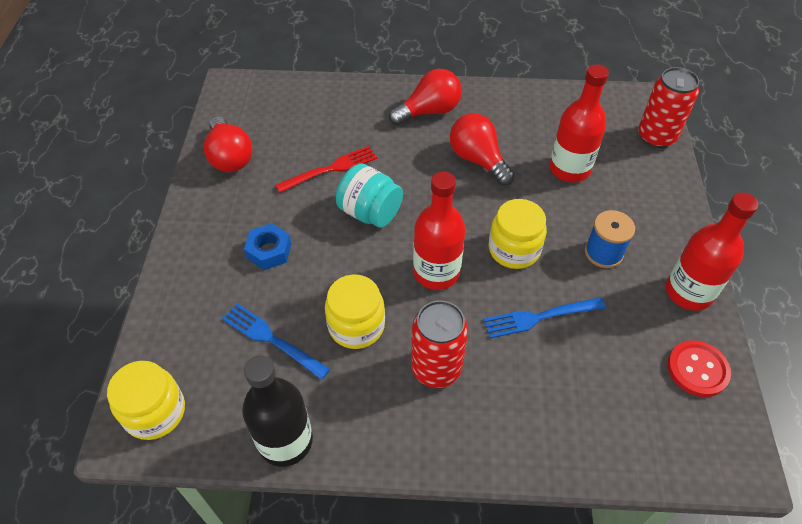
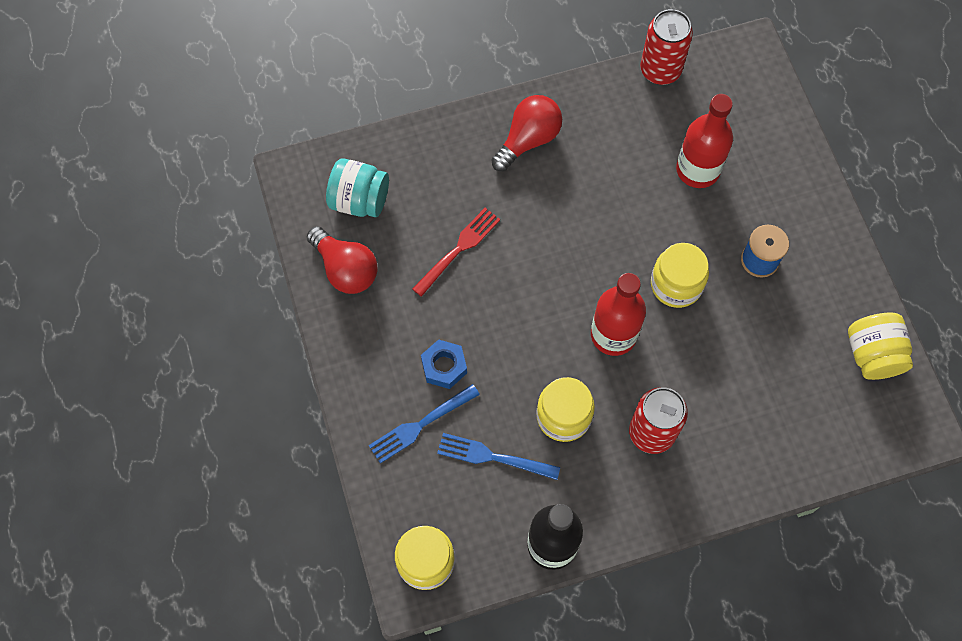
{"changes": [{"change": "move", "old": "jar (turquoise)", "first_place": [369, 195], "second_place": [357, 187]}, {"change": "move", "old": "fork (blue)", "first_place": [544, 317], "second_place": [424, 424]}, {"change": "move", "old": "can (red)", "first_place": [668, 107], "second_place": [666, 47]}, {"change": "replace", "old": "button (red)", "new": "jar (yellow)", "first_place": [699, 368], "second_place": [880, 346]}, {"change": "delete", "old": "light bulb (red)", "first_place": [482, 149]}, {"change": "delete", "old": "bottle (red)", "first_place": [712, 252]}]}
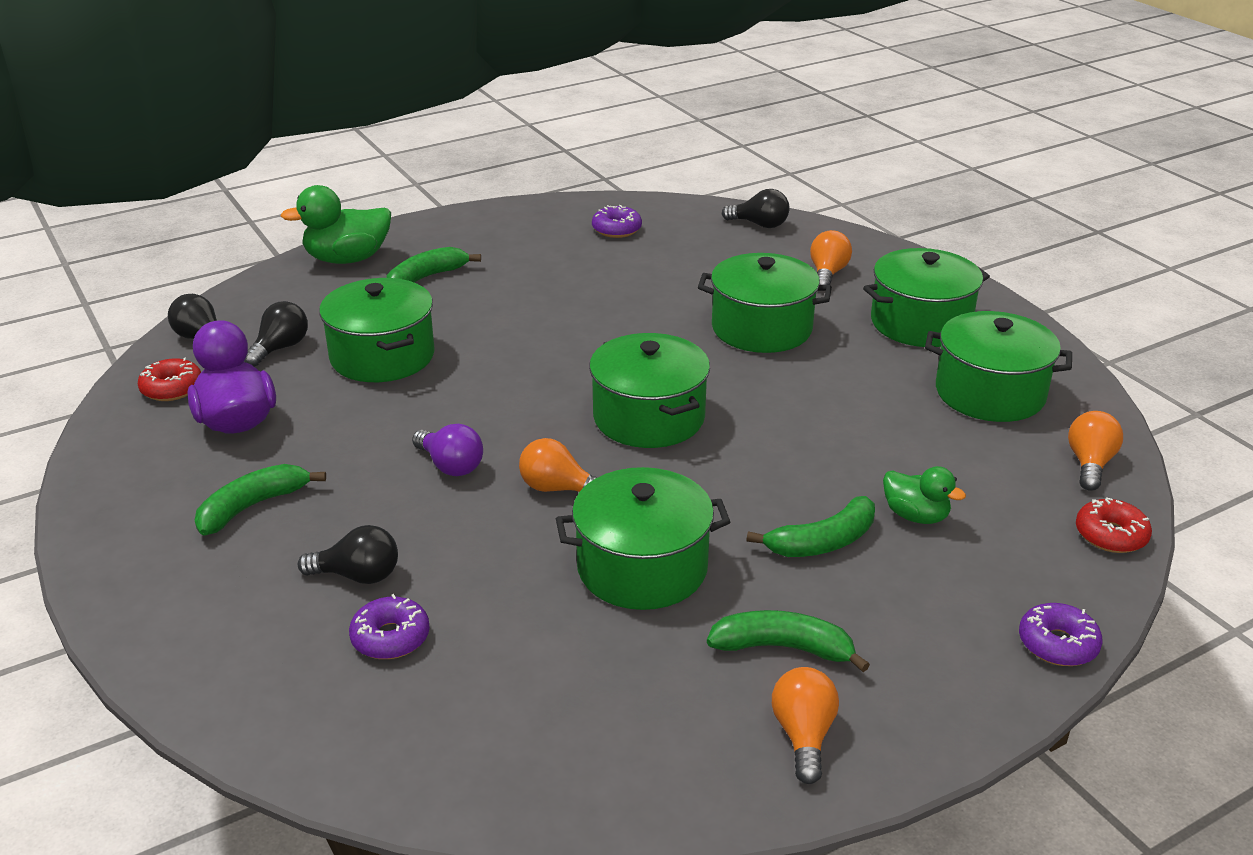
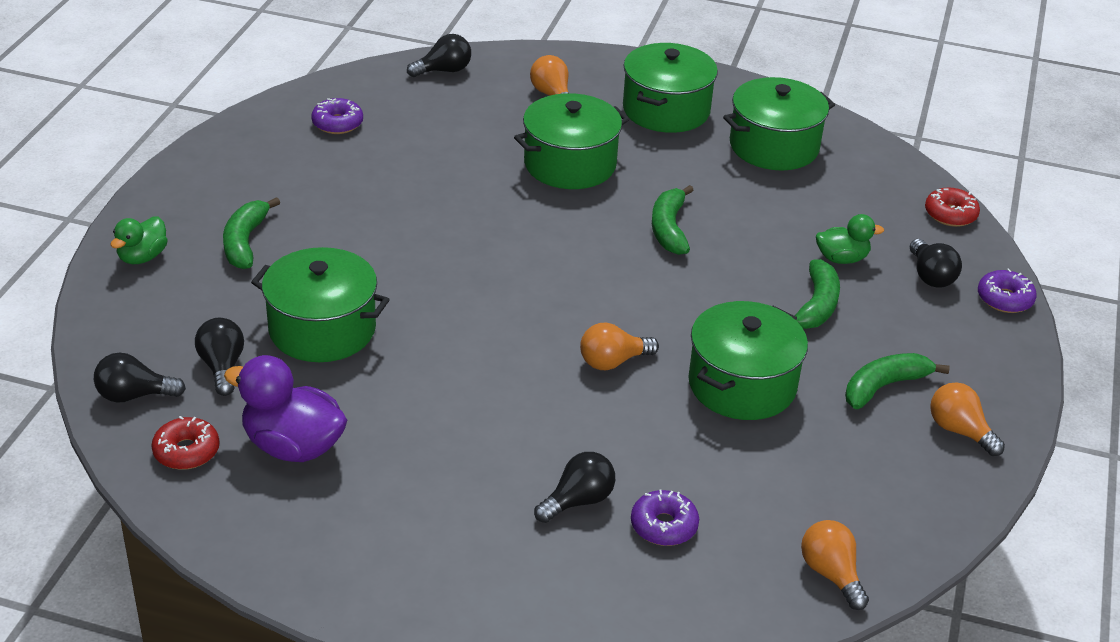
{"changes": [{"change": "resize", "old": "duck (green)", "first_place": [336, 224], "second_place": [139, 240], "factor": 0.6}, {"change": "move", "old": "banana (green)", "first_place": [260, 500], "second_place": [673, 220]}, {"change": "move", "old": "light bulb (orange)", "first_place": [1095, 451], "second_place": [835, 565]}, {"change": "insert", "new": "light bulb (black)", "second_place": [936, 263]}, {"change": "delete", "old": "light bulb (purple)", "first_place": [447, 450]}, {"change": "delete", "old": "pot (green)", "first_place": [649, 390]}]}
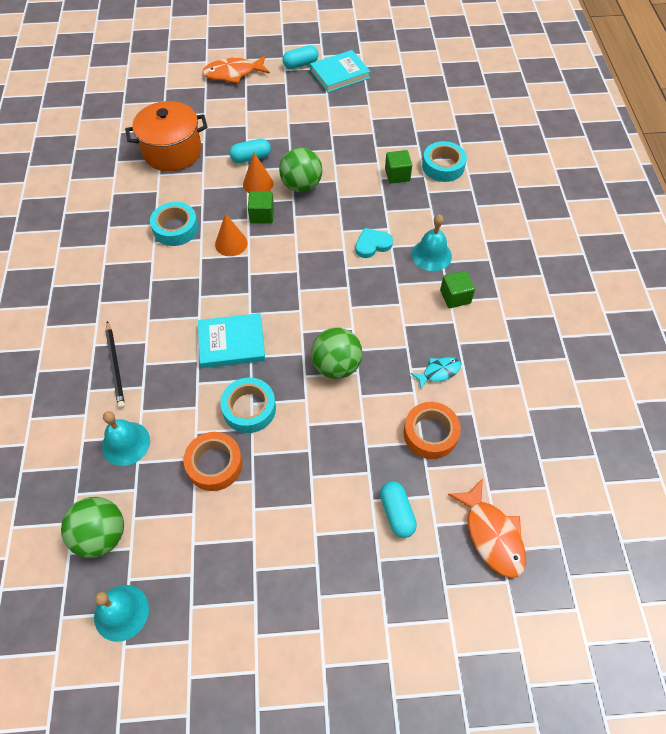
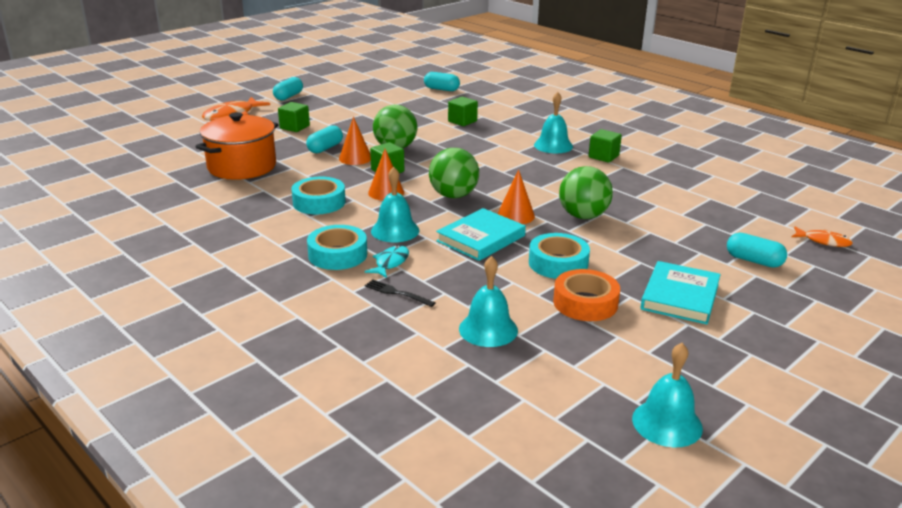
{"changes": [{"change": "insert", "new": "cube (green)", "second_place": [294, 117]}, {"change": "move", "old": "tape (turquoise)", "first_place": [444, 161], "second_place": [337, 247]}, {"change": "move", "old": "fish (turquoise)", "first_place": [435, 373], "second_place": [387, 261]}, {"change": "replace", "old": "pencil (black)", "new": "fork (black)", "first_place": [115, 365], "second_place": [400, 293]}, {"change": "insert", "new": "bell (turquoise)", "second_place": [395, 204]}, {"change": "insert", "new": "capsule (turquoise)", "second_place": [442, 81]}, {"change": "move", "old": "ball (green)", "first_place": [92, 527], "second_place": [454, 173]}, {"change": "insert", "new": "cone (orange)", "second_place": [516, 196]}, {"change": "move", "old": "book (turquoise)", "first_place": [340, 71], "second_place": [680, 293]}, {"change": "resize", "old": "fish (orange)", "first_place": [487, 528], "second_place": [822, 237], "factor": 0.58}, {"change": "delete", "old": "heart (turquoise)", "first_place": [374, 243]}, {"change": "delete", "old": "tape (orange)", "first_place": [432, 430]}]}
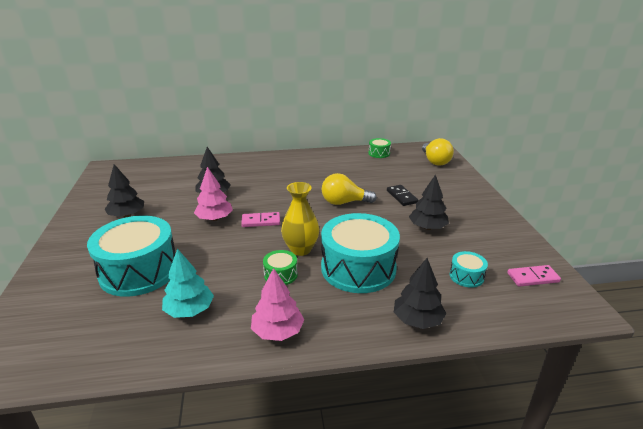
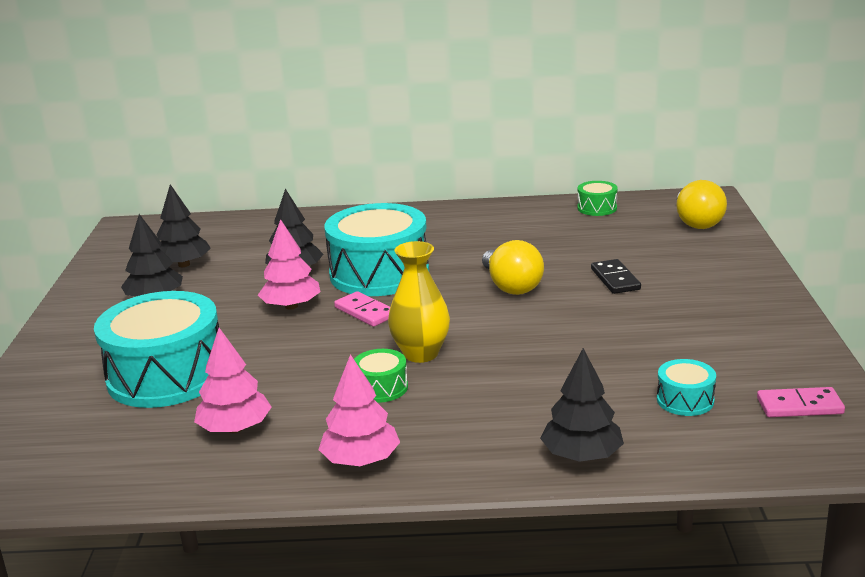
{"changes": [{"change": "move", "old": "tree (black)", "first_place": [429, 202], "second_place": [183, 225]}, {"change": "recolor", "old": "tree (turquoise)", "new": "tree (pink)", "first_place": [188, 283], "second_place": [233, 380]}, {"change": "move", "old": "drum (turquoise)", "first_place": [360, 253], "second_place": [376, 249]}, {"change": "rotate", "old": "domino (pink)", "first_place": [260, 219], "second_place": [362, 309], "degrees": 45}, {"change": "rotate", "old": "light bulb (yellow)", "first_place": [349, 189], "second_place": [513, 267], "degrees": -120}]}
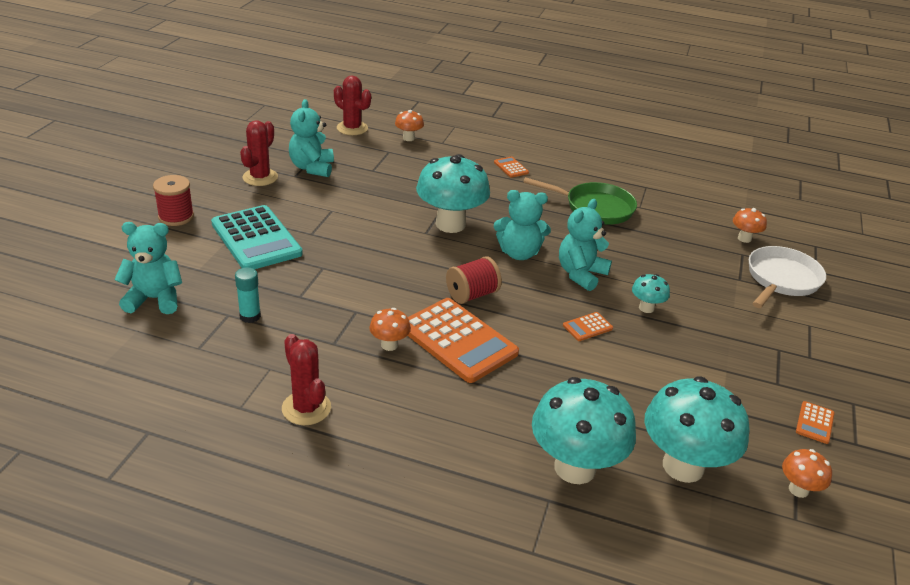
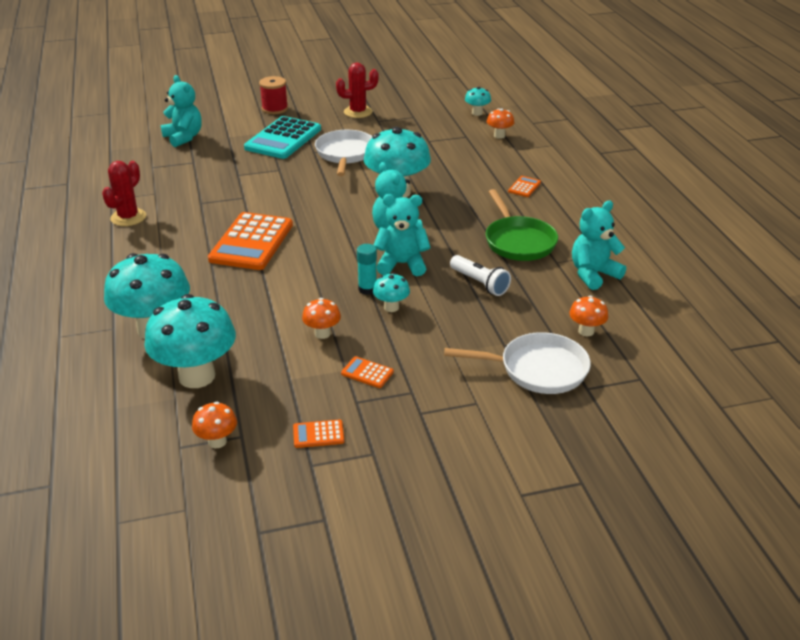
{"changes": [{"change": "move", "old": "mushroom (orange)", "first_place": [390, 329], "second_place": [321, 318]}, {"change": "insert", "new": "pan (white)", "second_place": [344, 153]}, {"change": "move", "old": "calculator (orange)", "first_place": [588, 326], "second_place": [367, 372]}, {"change": "move", "old": "glue stick (turquoise)", "first_place": [248, 295], "second_place": [367, 269]}, {"change": "insert", "new": "flashlight (white)", "second_place": [480, 275]}, {"change": "replace", "old": "cactus (red)", "new": "mushroom (turquoise)", "first_place": [352, 105], "second_place": [478, 101]}, {"change": "move", "old": "teddy bear (turquoise)", "first_place": [311, 138], "second_place": [599, 245]}, {"change": "delete", "old": "spool (red)", "first_place": [474, 280]}]}
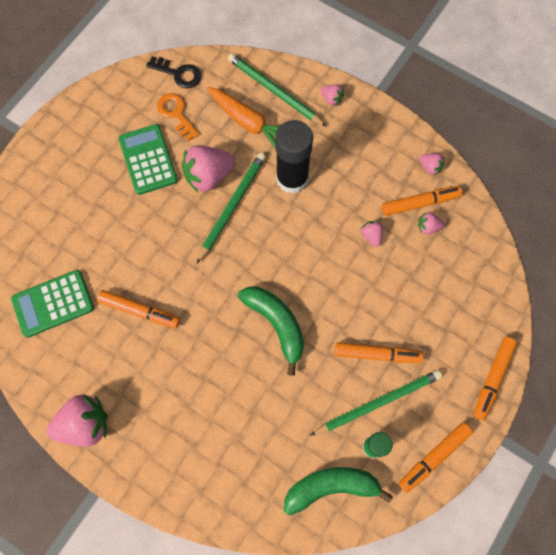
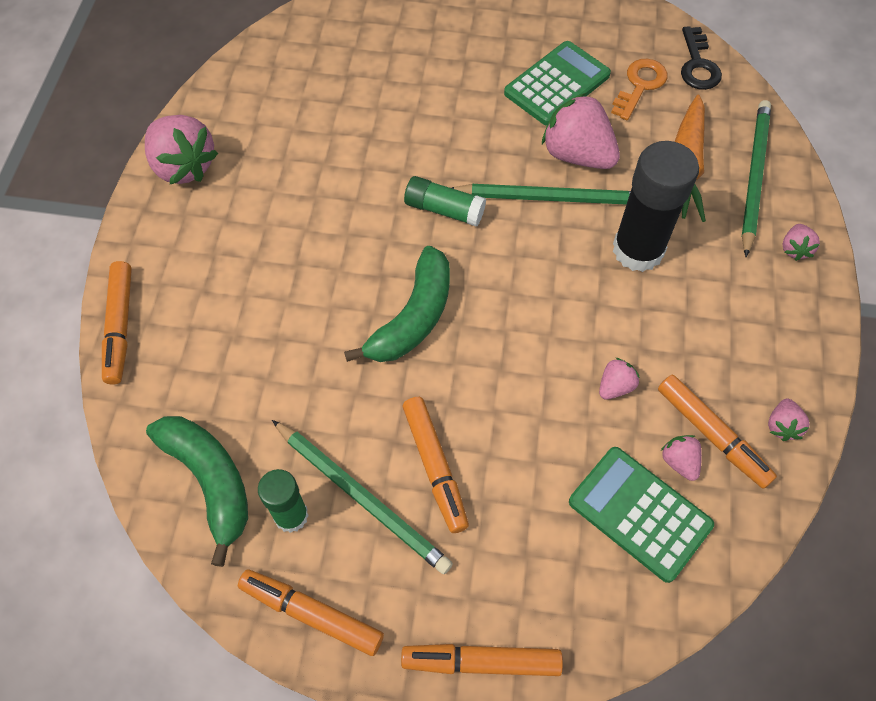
{"changes": [{"change": "move", "old": "marker (orange)", "first_place": [138, 309], "second_place": [117, 322]}, {"change": "insert", "new": "glue stick (green)", "second_place": [445, 201]}, {"change": "move", "old": "calculator (green)", "first_place": [52, 304], "second_place": [641, 515]}]}
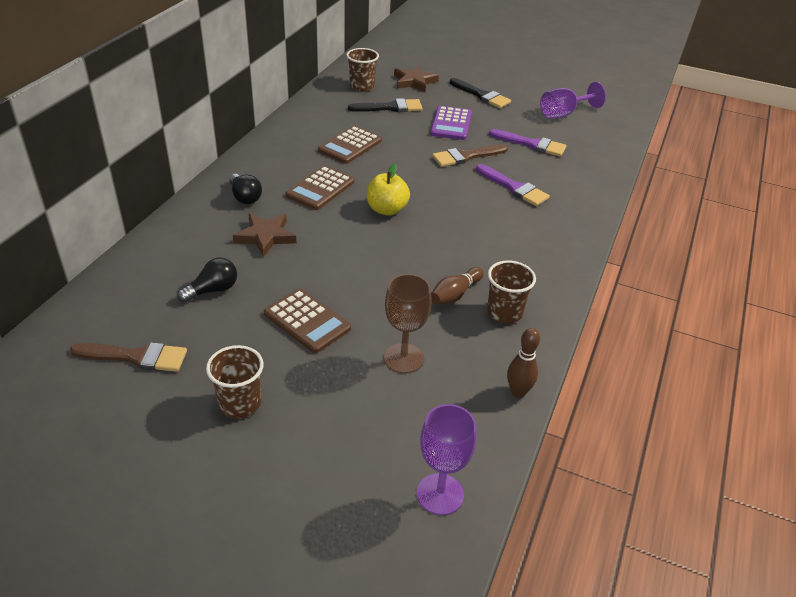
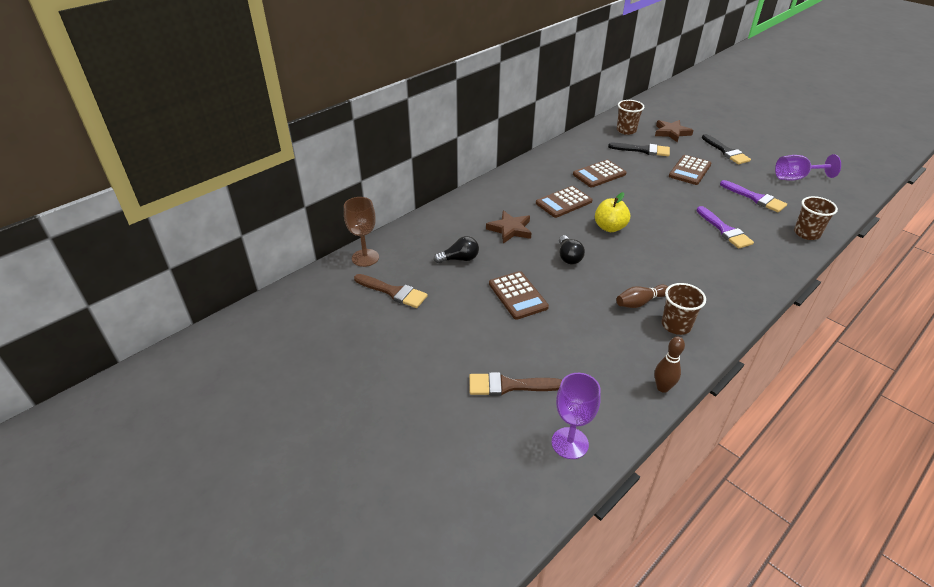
{"changes": [{"change": "move", "old": "goblet (brown)", "first_place": [408, 323], "second_place": [361, 232]}, {"change": "move", "old": "brush (brown)", "first_place": [470, 155], "second_place": [515, 384]}, {"change": "move", "old": "light bulb (black)", "first_place": [245, 189], "second_place": [572, 249]}, {"change": "recolor", "old": "calculator (purple)", "new": "calculator (brown)", "first_place": [451, 123], "second_place": [690, 170]}, {"change": "move", "old": "cup (brown)", "first_place": [235, 381], "second_place": [816, 218]}]}
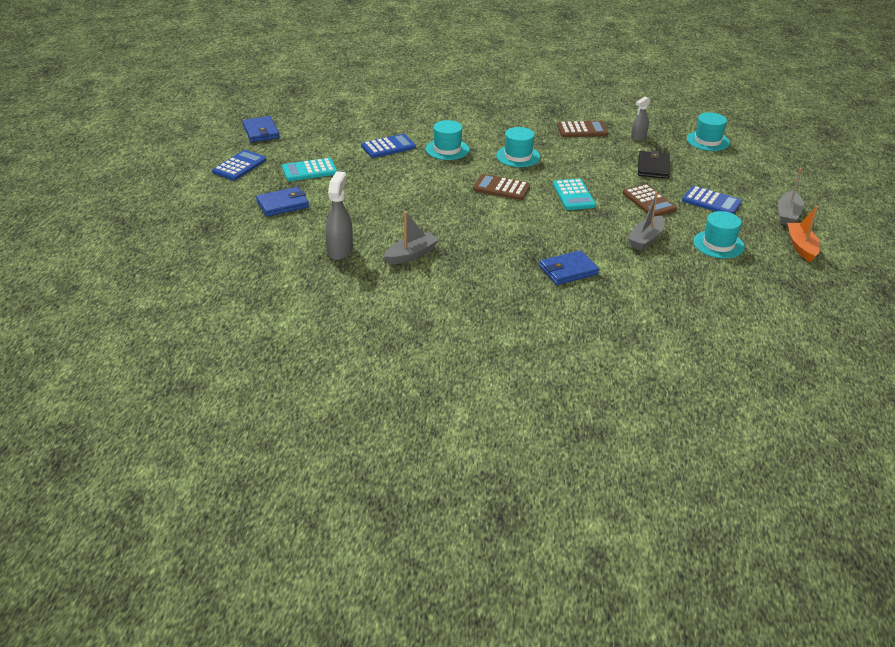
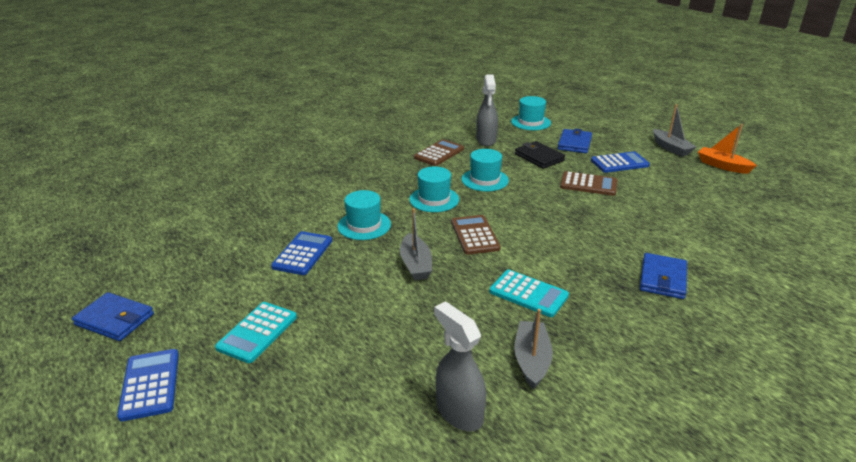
{"changes": [{"change": "move", "old": "boat (grey)", "first_place": [646, 221], "second_place": [416, 244]}, {"change": "rotate", "old": "calculator (brown)", "first_place": [501, 187], "second_place": [476, 235], "degrees": 105}, {"change": "move", "old": "hat (turquoise)", "first_place": [719, 235], "second_place": [485, 170]}, {"change": "resize", "old": "spray bottle (grey)", "first_place": [640, 118], "second_place": [487, 110], "factor": 1.56}, {"change": "move", "old": "calculator (turquoise)", "first_place": [574, 194], "second_place": [529, 293]}, {"change": "move", "old": "wallet (blue)", "first_place": [282, 202], "second_place": [575, 140]}]}
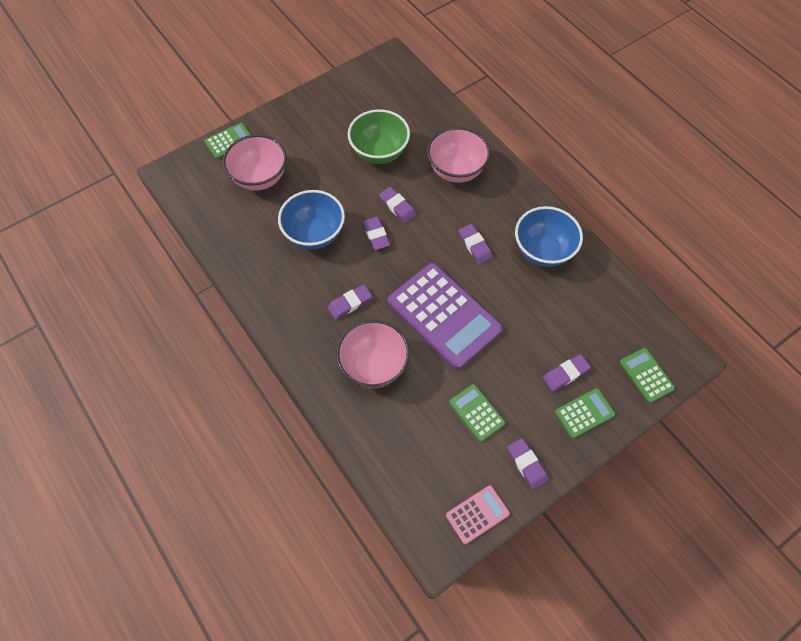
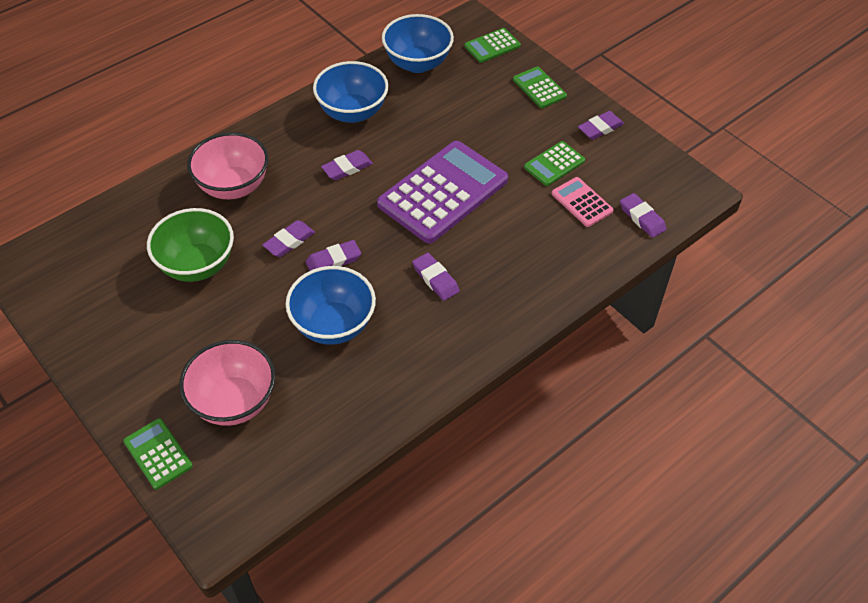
{"changes": [{"change": "insert", "new": "bowl (blue)", "second_place": [418, 43]}, {"change": "move", "old": "calculator (pink)", "first_place": [478, 514], "second_place": [583, 202]}, {"change": "move", "old": "eraser (purple)", "first_place": [567, 372], "second_place": [643, 215]}, {"change": "delete", "old": "bowl (pink)", "first_place": [373, 354]}]}
